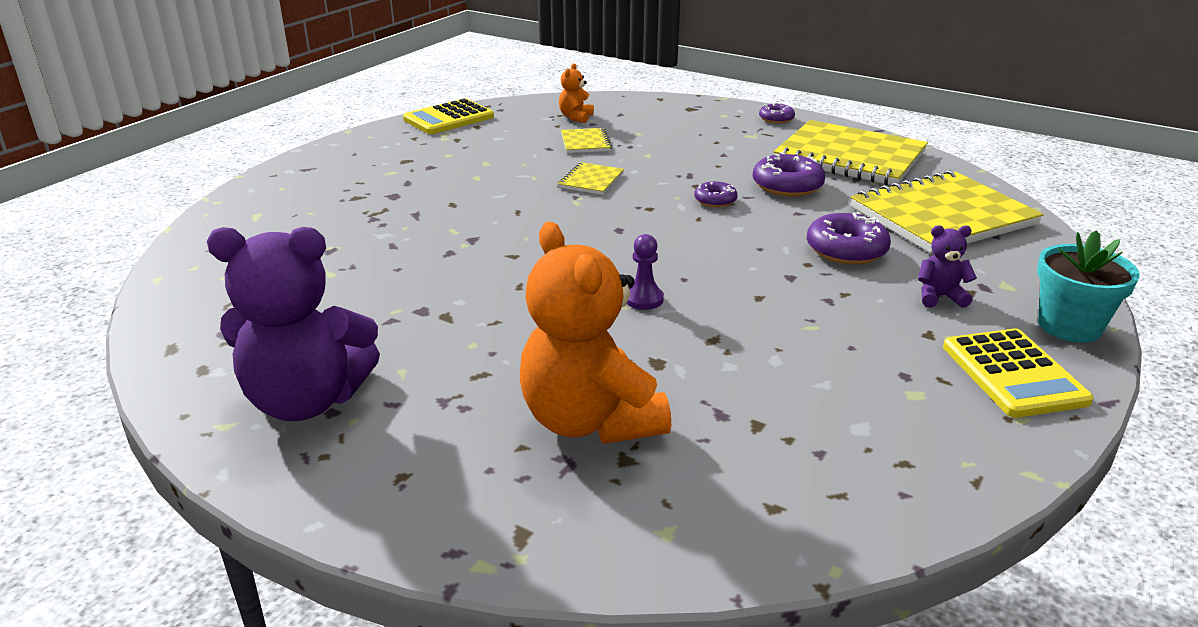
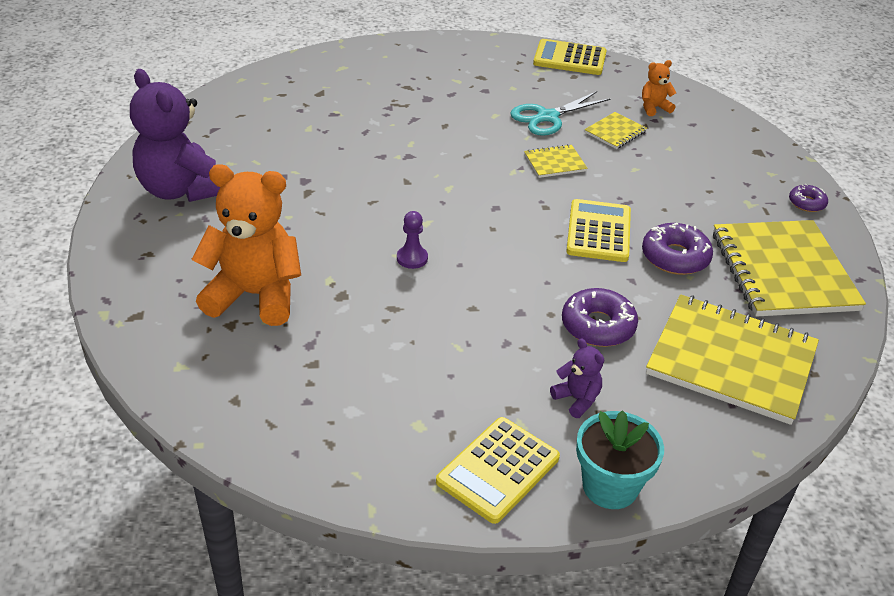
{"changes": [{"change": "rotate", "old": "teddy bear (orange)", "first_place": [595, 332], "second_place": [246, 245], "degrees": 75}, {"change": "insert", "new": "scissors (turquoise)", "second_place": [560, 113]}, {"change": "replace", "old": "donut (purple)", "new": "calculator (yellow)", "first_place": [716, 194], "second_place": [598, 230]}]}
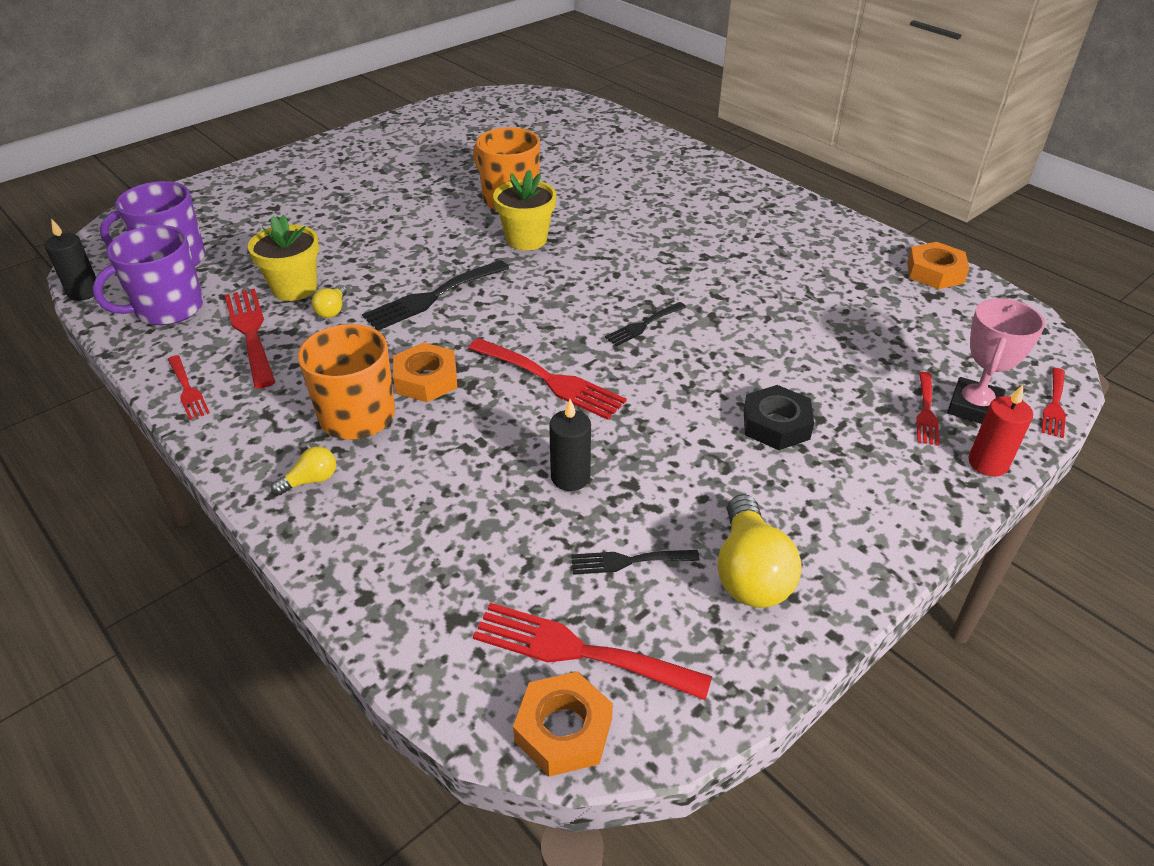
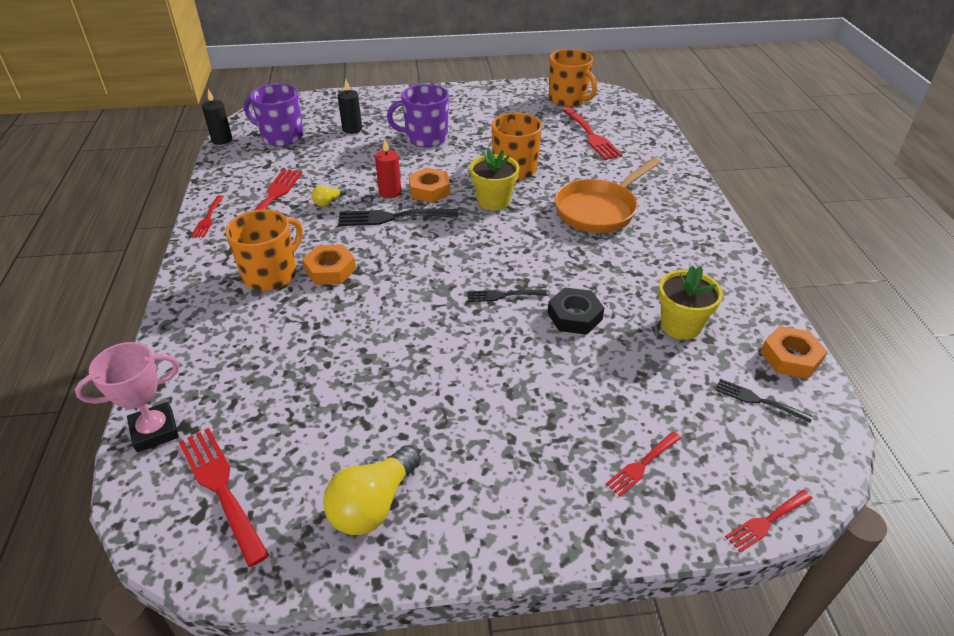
{"changes": [{"change": "move", "old": "trophy (pink)", "first_place": [996, 361], "second_place": [127, 397]}, {"change": "move", "old": "candle (black)", "first_place": [570, 445], "second_place": [350, 106]}, {"change": "move", "old": "candle (red)", "first_place": [1000, 431], "second_place": [388, 169]}, {"change": "move", "old": "mug (purple)", "first_place": [148, 275], "second_place": [418, 115]}, {"change": "move", "old": "nut (orange)", "first_place": [563, 724], "second_place": [429, 185]}, {"change": "move", "old": "nut (black)", "first_place": [779, 417], "second_place": [576, 311]}, {"change": "insert", "new": "mug (orange)", "second_place": [573, 78]}, {"change": "insert", "new": "pan (orange)", "second_place": [608, 195]}, {"change": "move", "old": "fork (red)", "first_place": [547, 379], "second_place": [592, 134]}, {"change": "move", "old": "flower pot (yellow)", "first_place": [283, 258], "second_place": [690, 302]}, {"change": "move", "old": "fork (black)", "first_place": [635, 562], "second_place": [764, 401]}, {"change": "delete", "old": "light bulb (yellow)", "first_place": [303, 470]}]}
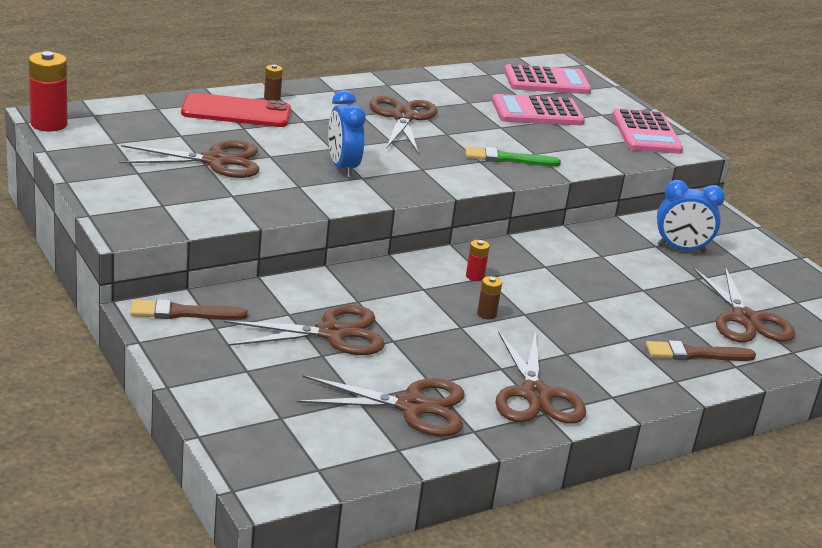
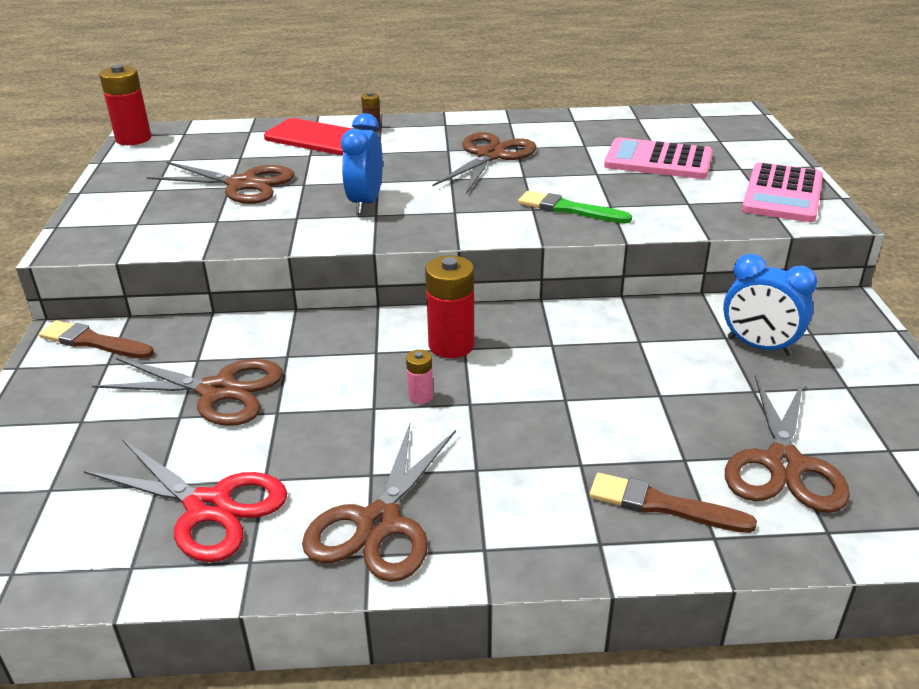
{"changes": [{"change": "recolor", "old": "scissors (brown)", "new": "scissors (red)", "first_place": [380, 405], "second_place": [186, 500]}, {"change": "recolor", "old": "battery (brown)", "new": "battery (pink)", "first_place": [489, 298], "second_place": [419, 377]}, {"change": "resize", "old": "battery (red)", "first_place": [478, 260], "second_place": [449, 307], "factor": 1.99}, {"change": "delete", "old": "calculator (pink)", "first_place": [547, 79]}]}
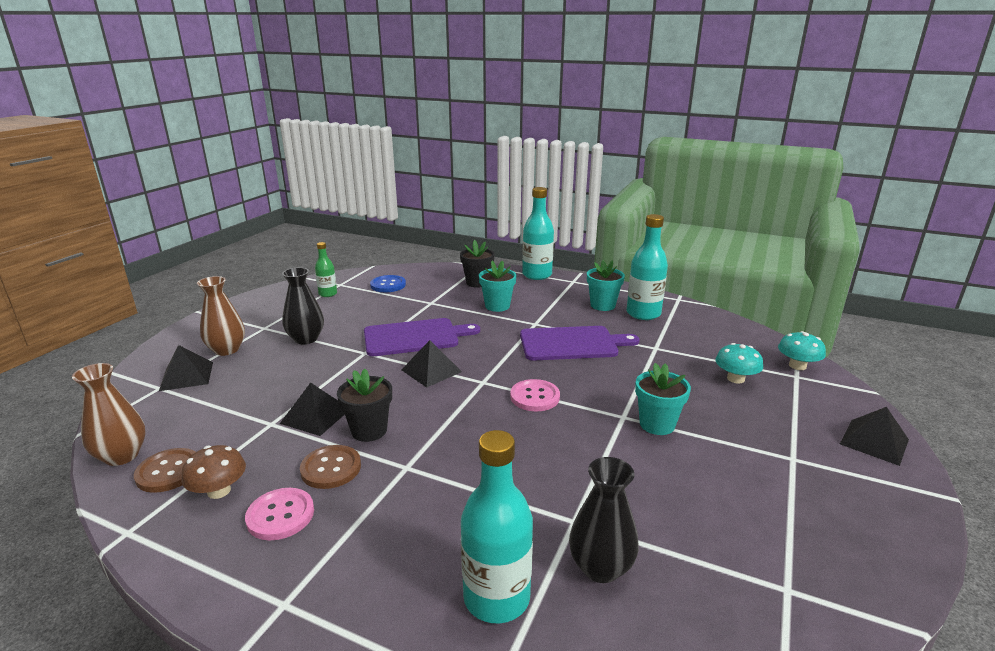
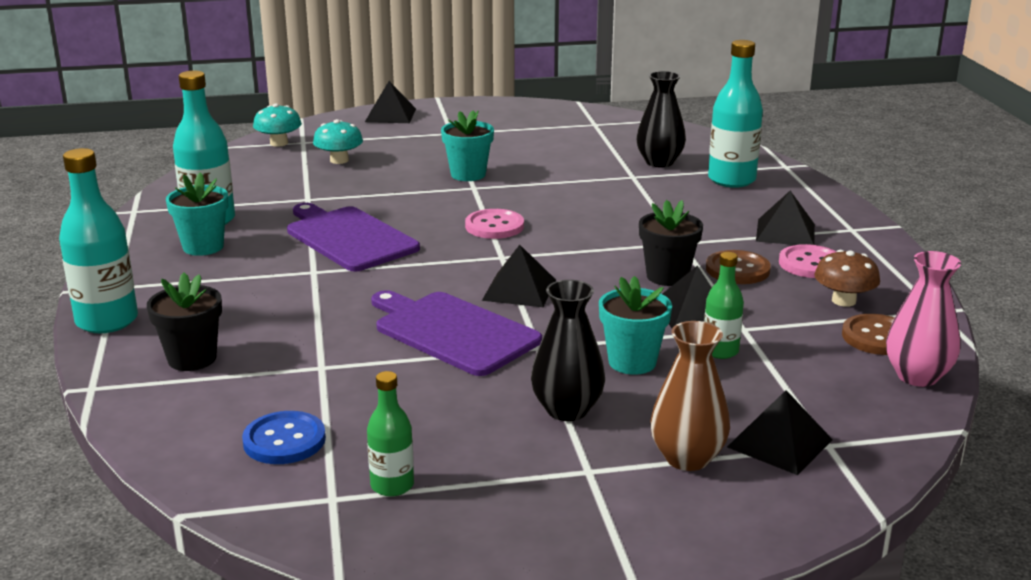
{"changes": [{"change": "move", "old": "flower pot (turquoise)", "first_place": [498, 286], "second_place": [635, 325]}, {"change": "insert", "new": "bottle (green)", "second_place": [724, 305]}, {"change": "insert", "new": "pyramid (black)", "second_place": [785, 218]}, {"change": "recolor", "old": "vase (brown)", "new": "vase (pink)", "first_place": [109, 414], "second_place": [923, 319]}]}
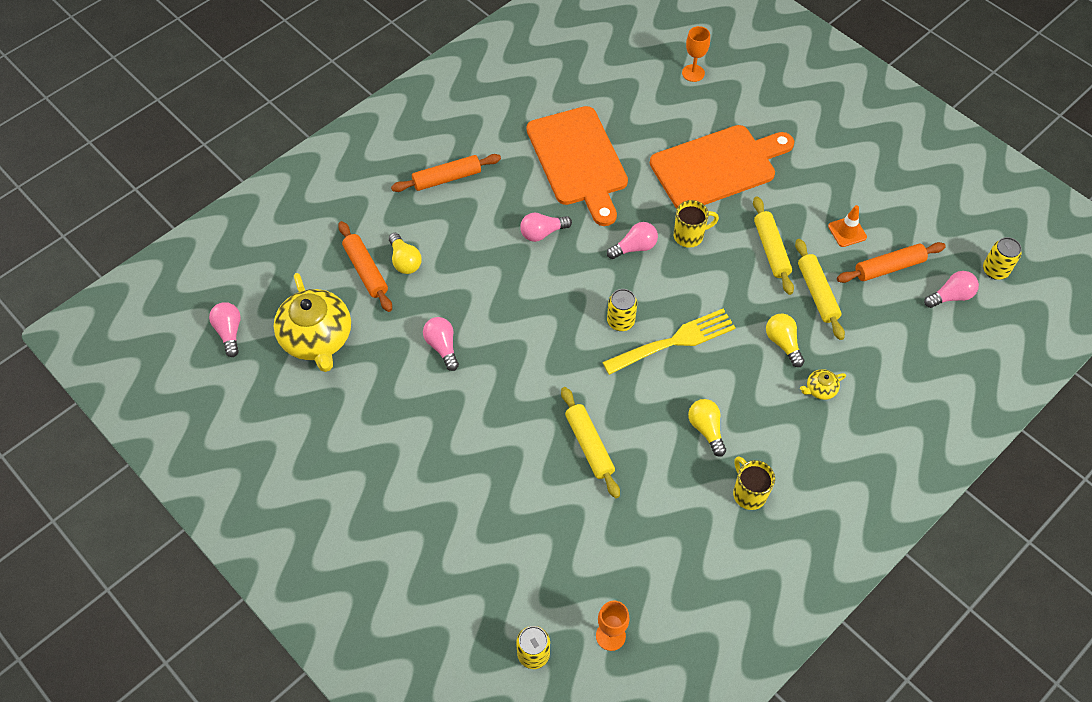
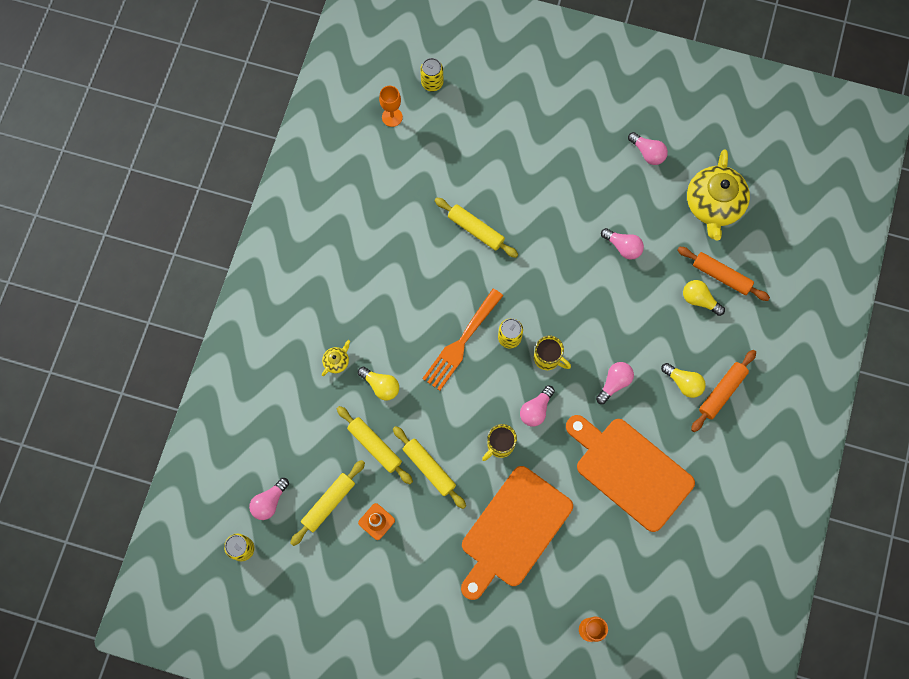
{"changes": [{"change": "recolor", "old": "rolling pin (orange)", "new": "rolling pin (yellow)", "first_place": [891, 262], "second_place": [327, 503]}, {"change": "recolor", "old": "fork (yellow)", "new": "fork (orange)", "first_place": [668, 342], "second_place": [462, 340]}, {"change": "move", "old": "mug (yellow)", "first_place": [754, 483], "second_place": [552, 353]}, {"change": "move", "old": "light bulb (pink)", "first_place": [225, 329], "second_place": [648, 148]}, {"change": "move", "old": "light bulb (yellow)", "first_place": [707, 427], "second_place": [683, 380]}, {"change": "rotate", "old": "teapot (yellow)", "first_place": [312, 322], "second_place": [718, 195], "degrees": -120}]}
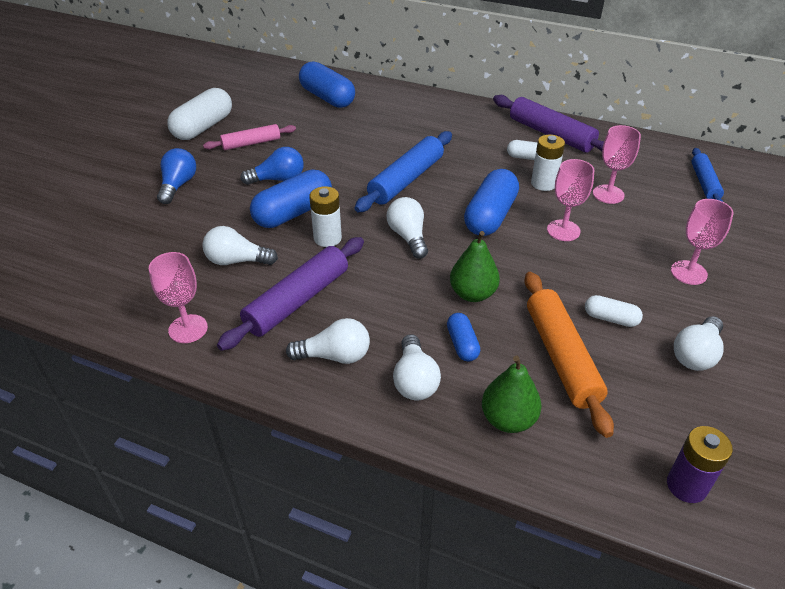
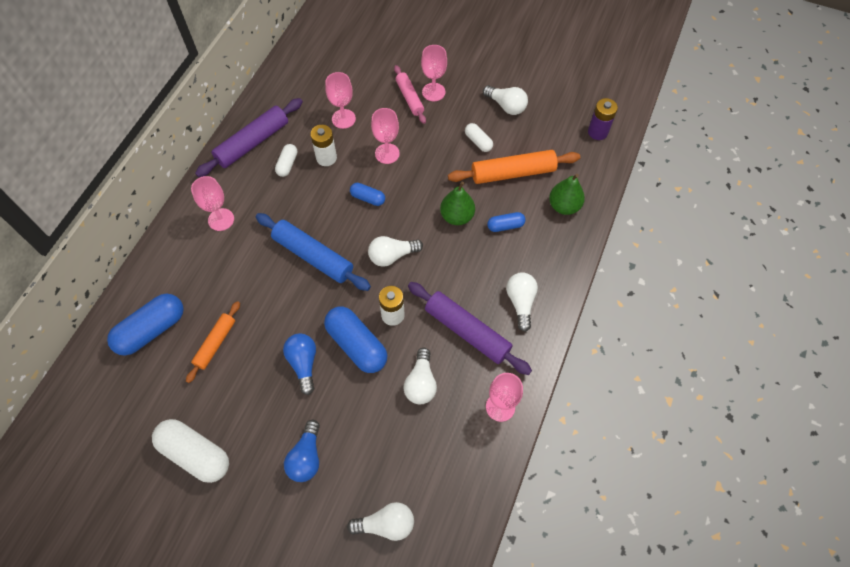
{"changes": [{"change": "insert", "new": "rolling pin (orange)", "second_place": [213, 342]}, {"change": "insert", "new": "goblet (pink)", "second_place": [212, 203]}, {"change": "rotate", "old": "light bulb (blue)", "first_place": [176, 176], "second_place": [302, 451], "degrees": -90}, {"change": "move", "old": "light bulb (white)", "first_place": [417, 367], "second_place": [380, 521]}, {"change": "resize", "old": "capsule (blue)", "first_place": [491, 202], "second_place": [367, 194], "factor": 0.53}, {"change": "move", "old": "rolling pin (pink)", "first_place": [249, 137], "second_place": [410, 94]}, {"change": "rotate", "old": "capsule (white)", "first_place": [614, 311], "second_place": [479, 137], "degrees": -60}, {"change": "delete", "old": "rolling pin (blue)", "first_place": [708, 175]}]}
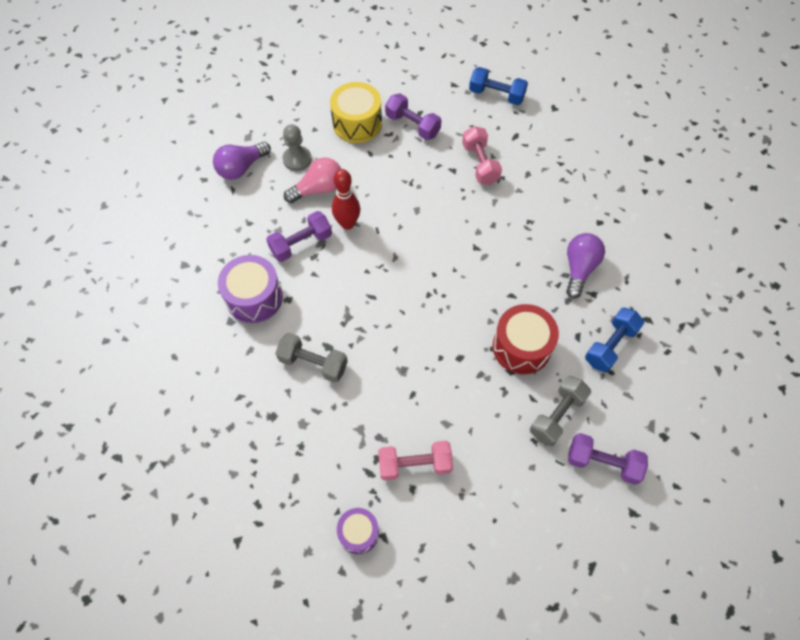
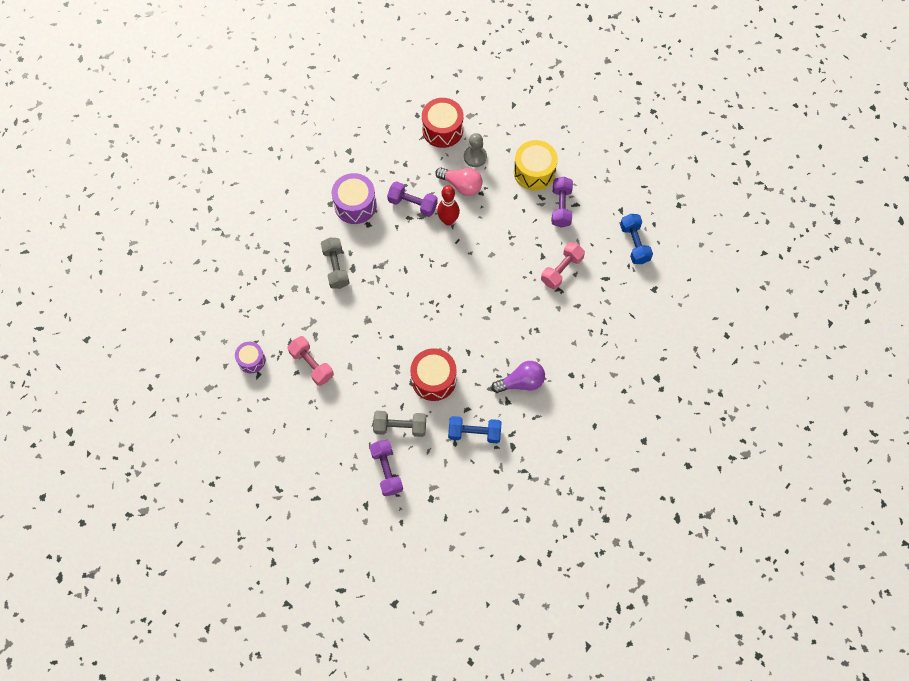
{"changes": [{"change": "replace", "old": "light bulb (purple)", "new": "drum (red)", "first_place": [242, 161], "second_place": [442, 123]}]}
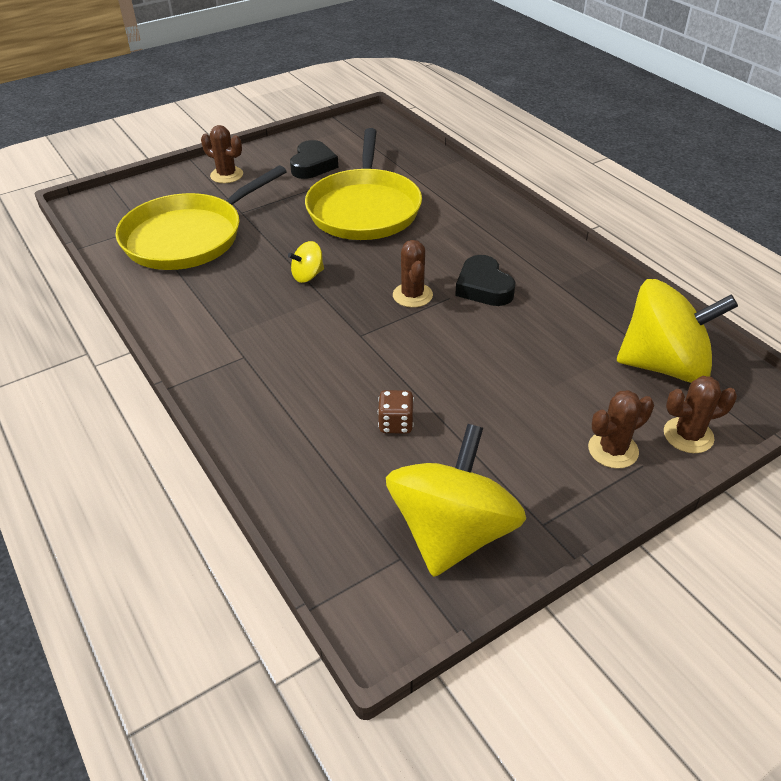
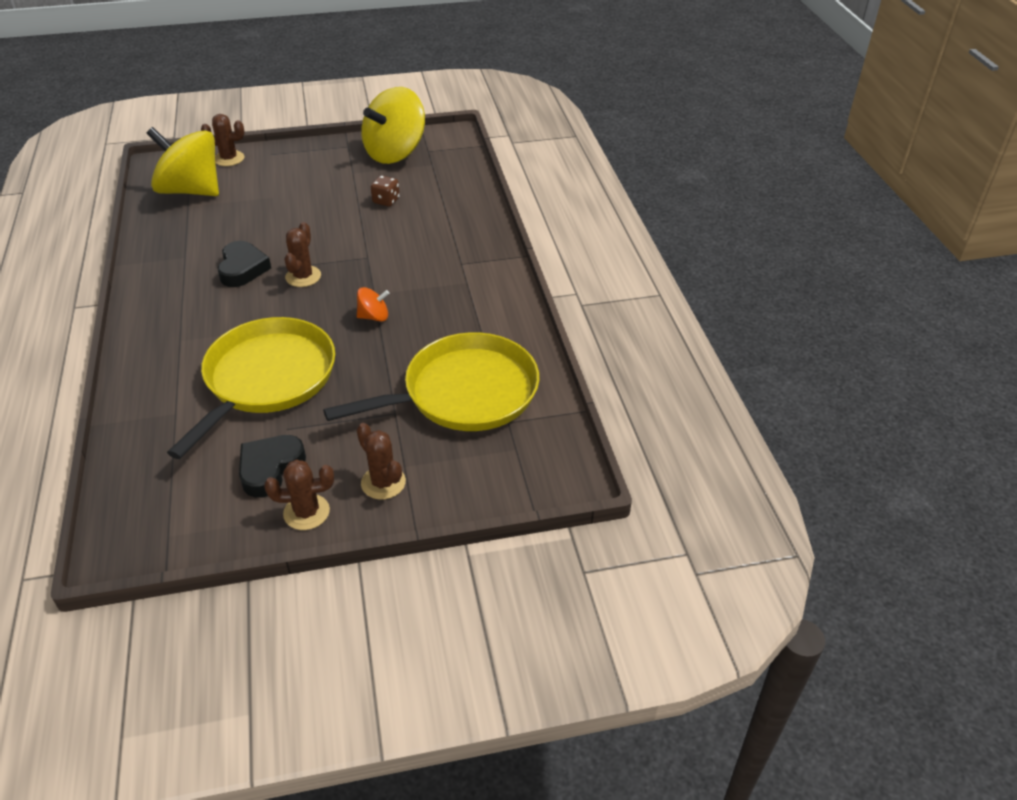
{"changes": [{"change": "move", "old": "cactus (brown)", "first_place": [621, 429], "second_place": [299, 494]}, {"change": "recolor", "old": "spinning top (yellow)", "new": "spinning top (orange)", "first_place": [306, 262], "second_place": [373, 304]}]}
